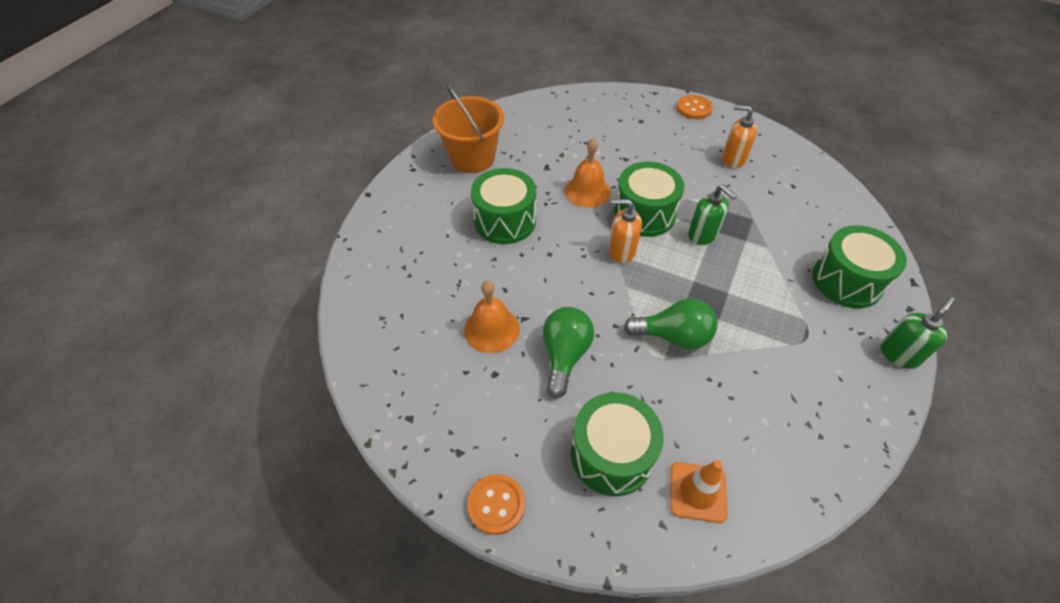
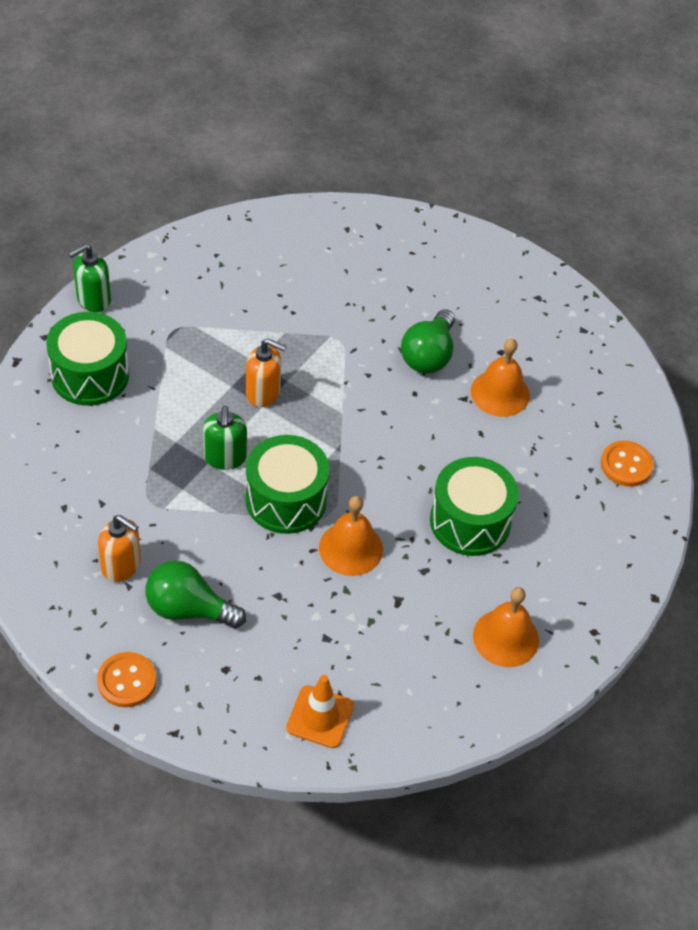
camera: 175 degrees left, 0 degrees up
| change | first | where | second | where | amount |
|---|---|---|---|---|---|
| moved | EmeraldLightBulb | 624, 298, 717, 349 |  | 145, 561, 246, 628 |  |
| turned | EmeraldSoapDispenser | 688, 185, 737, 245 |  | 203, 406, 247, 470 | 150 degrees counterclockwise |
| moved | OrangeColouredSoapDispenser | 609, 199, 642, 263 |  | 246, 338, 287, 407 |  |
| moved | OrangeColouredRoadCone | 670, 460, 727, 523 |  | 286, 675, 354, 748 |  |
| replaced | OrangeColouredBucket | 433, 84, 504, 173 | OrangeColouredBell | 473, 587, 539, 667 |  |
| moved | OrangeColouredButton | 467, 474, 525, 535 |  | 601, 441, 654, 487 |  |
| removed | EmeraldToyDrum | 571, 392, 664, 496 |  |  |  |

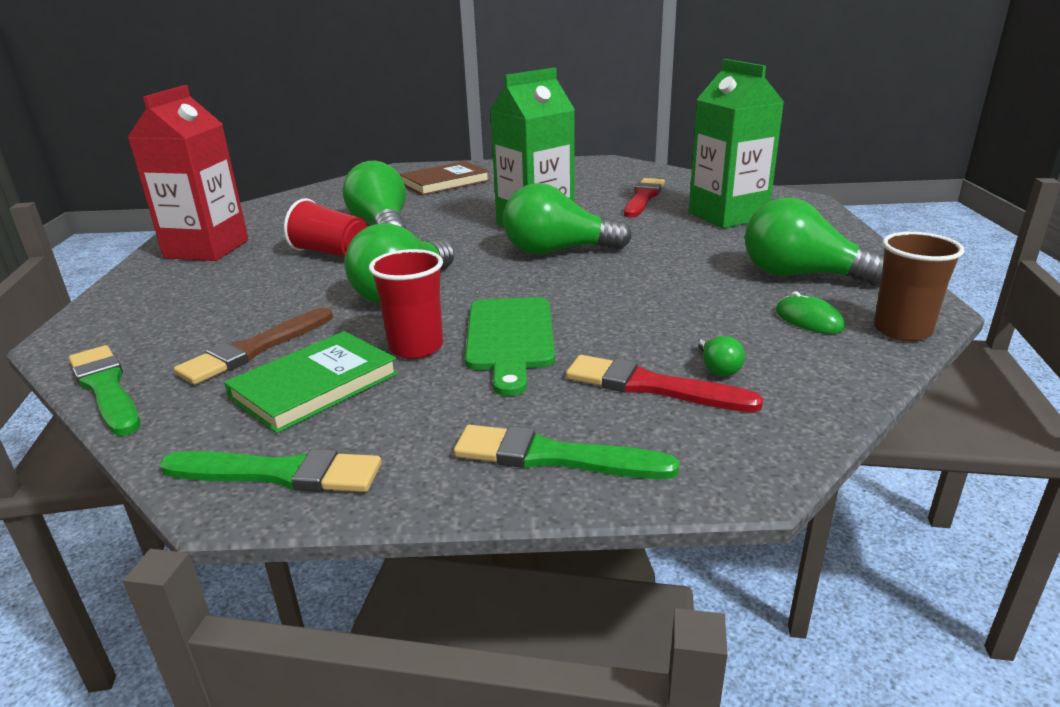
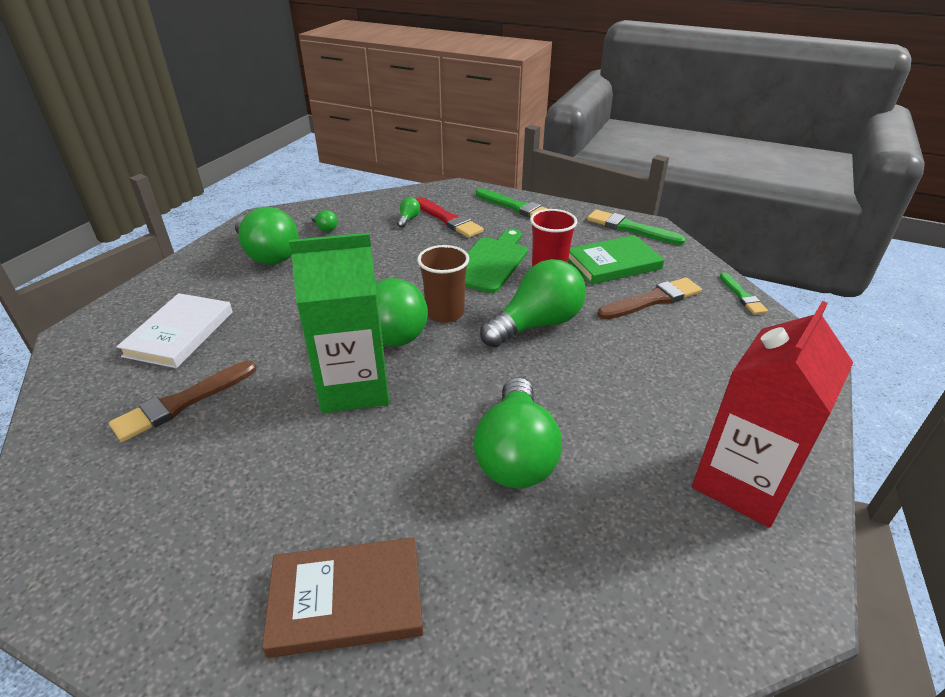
camera: 155 degrees left, 10 degrees up
| change | first | where | second | where | amount |
|---|---|---|---|---|---|
| recoloured | ScarletPaintBrush | 624, 178, 665, 217 | BrownPaintBrush | 109, 361, 257, 442 |  |
| replaced | EmeraldMilkCarton | 689, 59, 784, 228 | PureWhiteHardcover | 117, 293, 233, 368 |  |
| replaced | EmeraldComputerMouse | 776, 291, 845, 334 | EmeraldLightBulb | 311, 210, 338, 232 |  |
| moved | BrownTumbler | 874, 232, 965, 341 |  | 417, 245, 469, 323 |  |
| resized | EmeraldPaintBrush | 69, 345, 140, 436 |  | 720, 272, 768, 315 | x0.62 |
| removed | ScarletTumbler | 284, 198, 367, 258 |  |  |  |

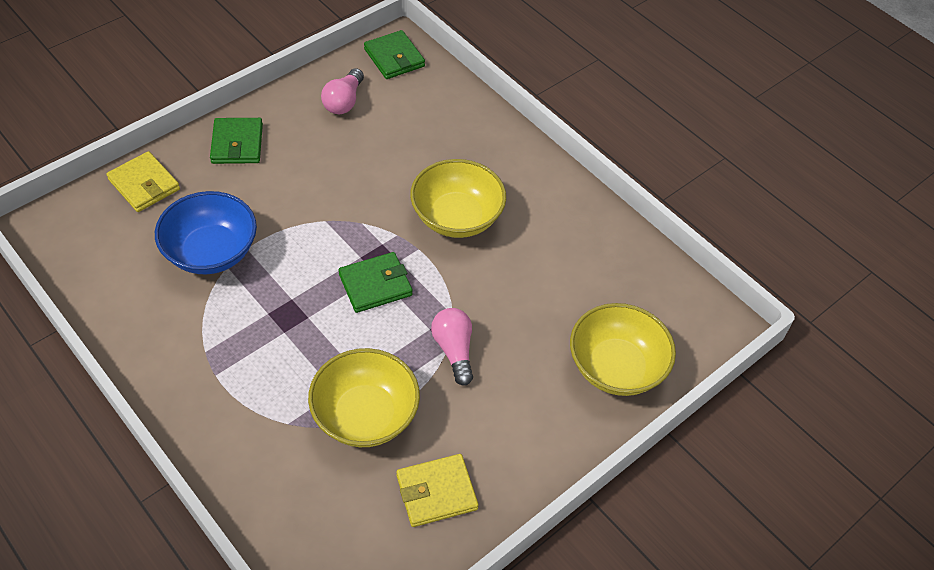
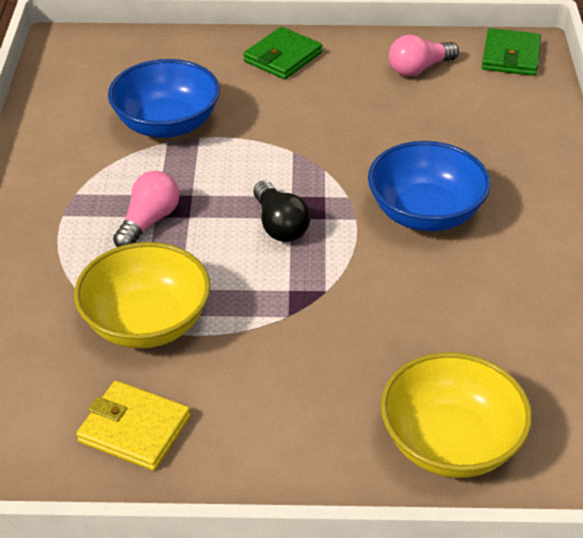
camera: 45 degrees right, 10 degrees down
| change | first | where | second | where | amount |
|---|---|---|---|---|---|
| moved | RosePinkLightBulb | 431, 308, 473, 386 |  | 113, 171, 180, 247 |  |
| replaced | EmeraldCardWallet | 339, 252, 413, 313 | EbonyLightBulb | 253, 181, 310, 242 |  |
| recoloured | GoldenDeepDish | 410, 159, 506, 238 | RoyalBlueDeepDish | 368, 141, 491, 231 |  |
| removed | GoldenCardWallet | 106, 151, 180, 212 |  |  |  |

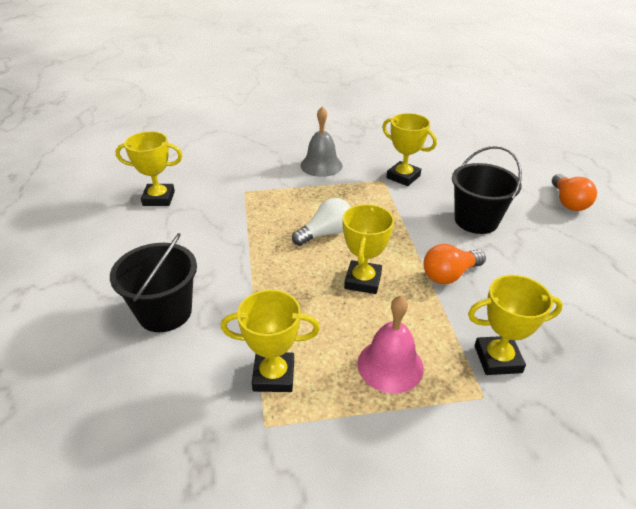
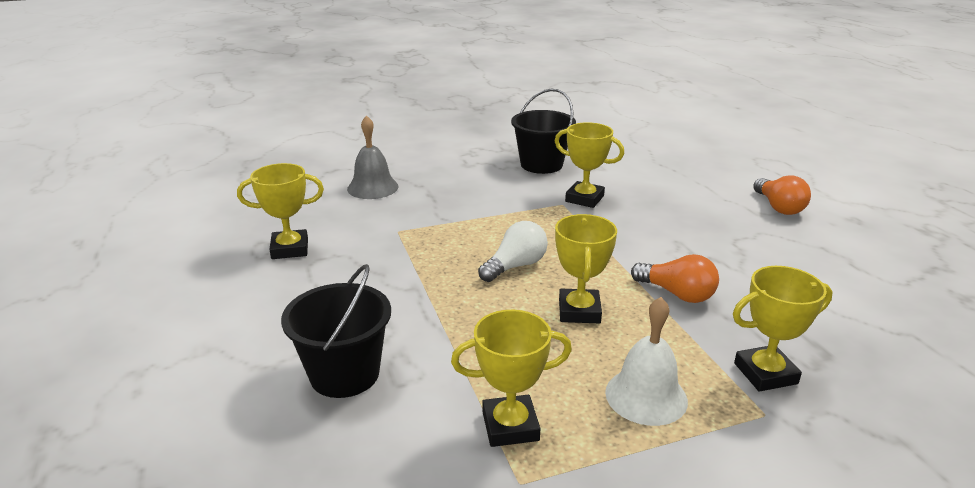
camera: 10 degrees left, 10 degrees down
| change | first | where | second | where | amount |
|---|---|---|---|---|---|
| moved | AshGreyBell | 301, 106, 343, 177 |  | 347, 115, 399, 199 |  |
| moved | EbonyBucket | 452, 146, 522, 234 |  | 511, 89, 576, 174 |  |
| recoloured | RosePinkBell | 357, 296, 424, 393 | PureWhiteBell | 605, 297, 688, 426 |  |
| turned | OrangeColouredLightBulb | 423, 244, 486, 284 |  | 631, 254, 719, 303 | 105 degrees counterclockwise |

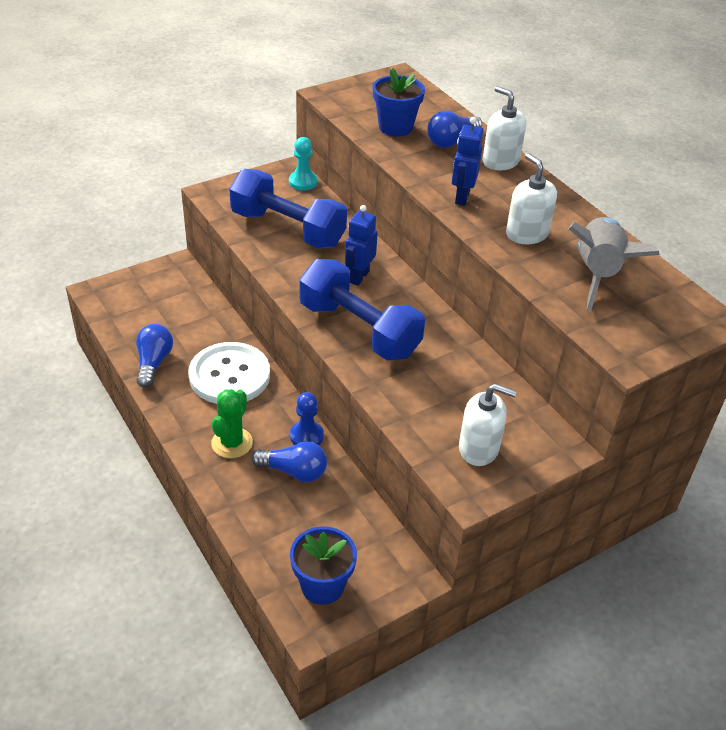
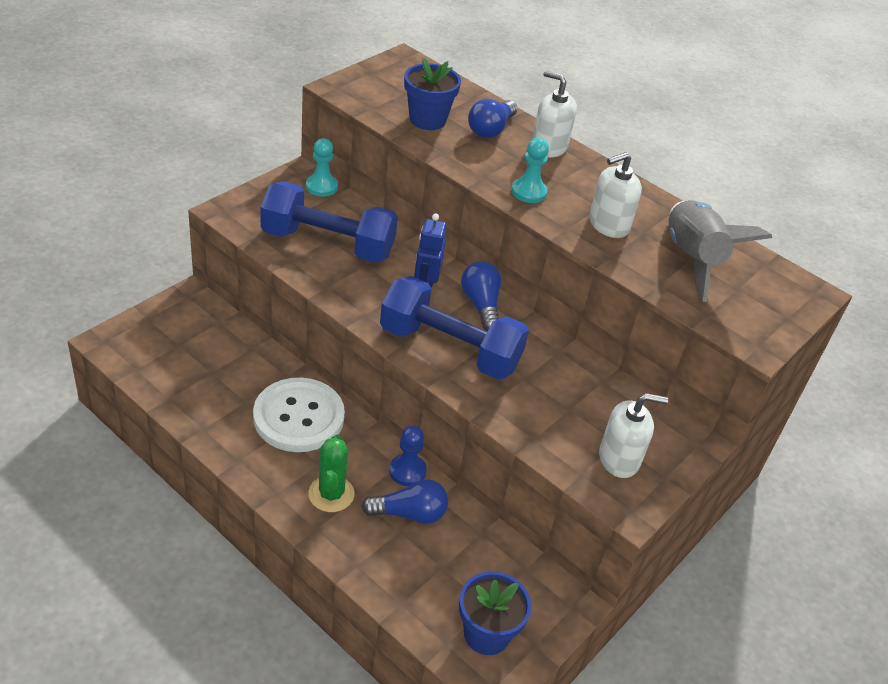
camera: 20 degrees left, 0 degrees up
| change | first | where | second | where | amount |
|---|---|---|---|---|---|
| moved | RoyalBlueLightBulb | 136, 324, 173, 388 |  | 461, 261, 501, 331 |  |
| replaced | RoyalBlueToyRobot | 452, 117, 483, 206 | TealPawn | 511, 138, 549, 203 |  |
| turned | PureWhiteSoapDispenser | 506, 153, 557, 244 |  | 589, 152, 642, 238 | 75 degrees counterclockwise |

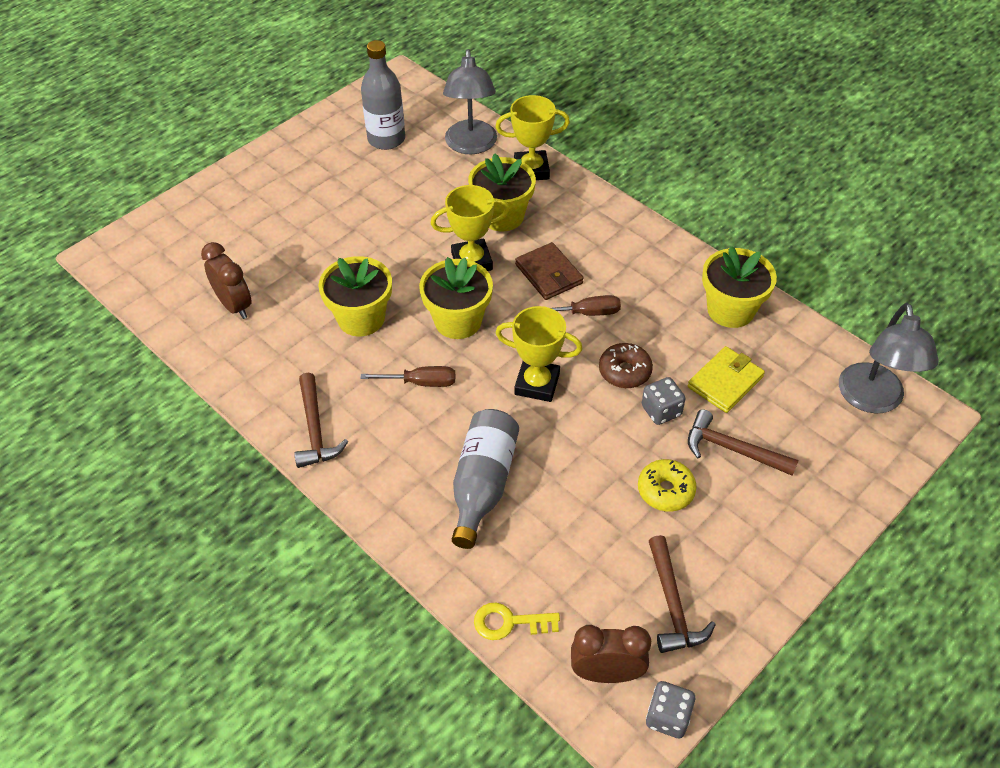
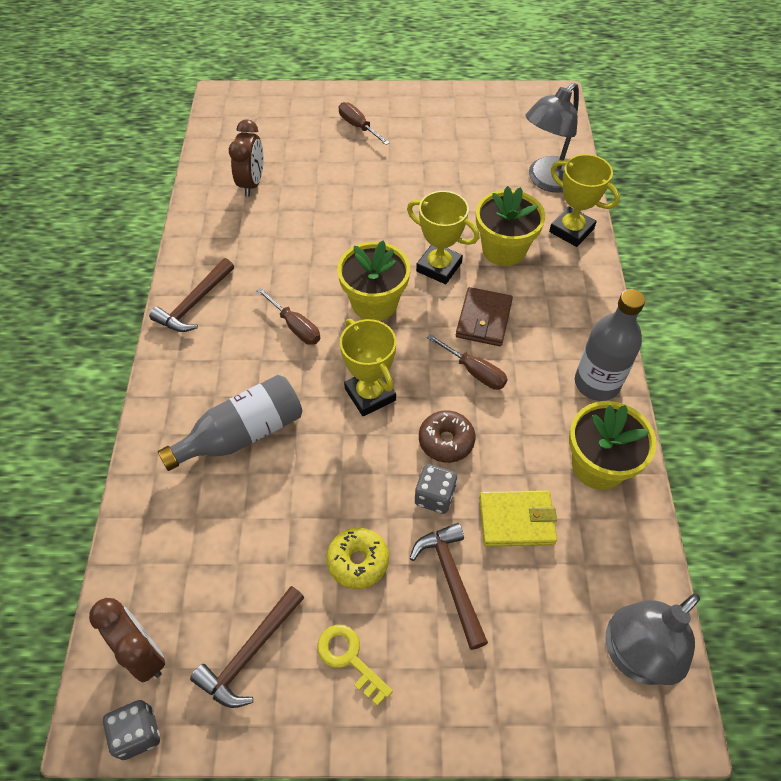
camera: 45 degrees right, 5 degrees up
| change | first | where | second | where | amount |
|---|---|---|---|---|---|
| moved | GoldenKey | 474, 603, 560, 640 |  | 317, 625, 393, 706 |  |
| added |  |  | BrownFlatScrewdriver | 339, 102, 390, 145 |  |
| moved | AshGreyFlask | 361, 40, 405, 150 |  | 575, 289, 645, 401 |  |
| removed | GoldenPottedPlant | 319, 256, 392, 336 |  |  |  |

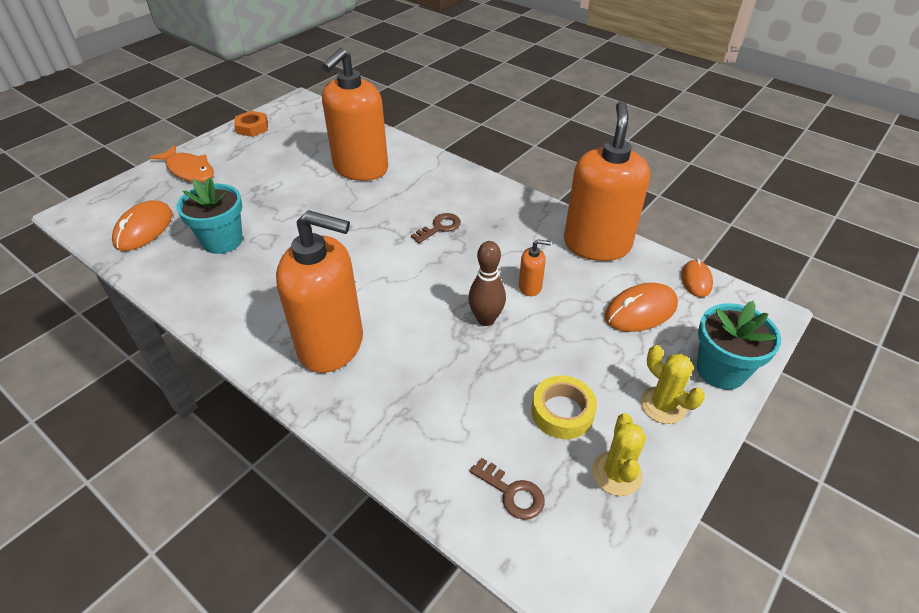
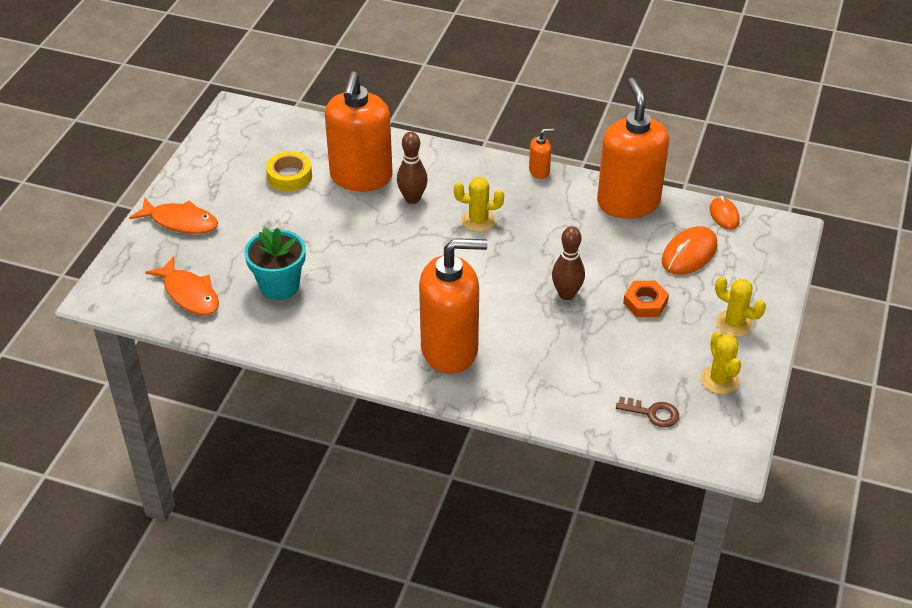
camera: 20 degrees left, 0 degrees up
| change | first | where | second | where | amount |
|---|---|---|---|---|---|
| replaced | OrangeColouredComputerMouse | 112, 200, 172, 251 | OrangeColouredFishFigure | 145, 256, 219, 315 |  |
| moved | GoldenRollOfTape | 531, 376, 597, 439 |  | 266, 151, 312, 192 |  |
| added |  |  | BrownTenpin | 397, 132, 428, 204 |  |
| replaced | BrownKey | 411, 213, 461, 243 | GoldenCactus | 454, 176, 504, 232 |  |
| moved | OrangeColouredSoapDispenser | 519, 239, 551, 296 |  | 529, 128, 554, 179 |  |
| moved | OrangeColouredHexagonNut | 234, 111, 268, 137 |  | 623, 281, 669, 317 |  |
| removed | TealPottedPlant | 697, 301, 781, 390 |  |  |  |

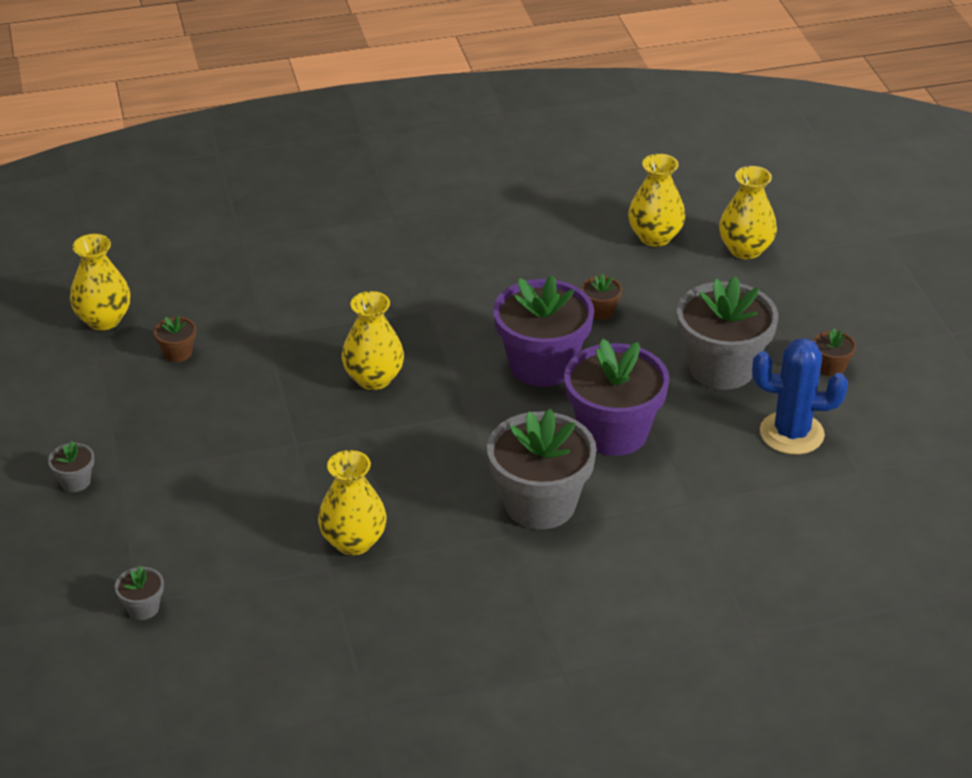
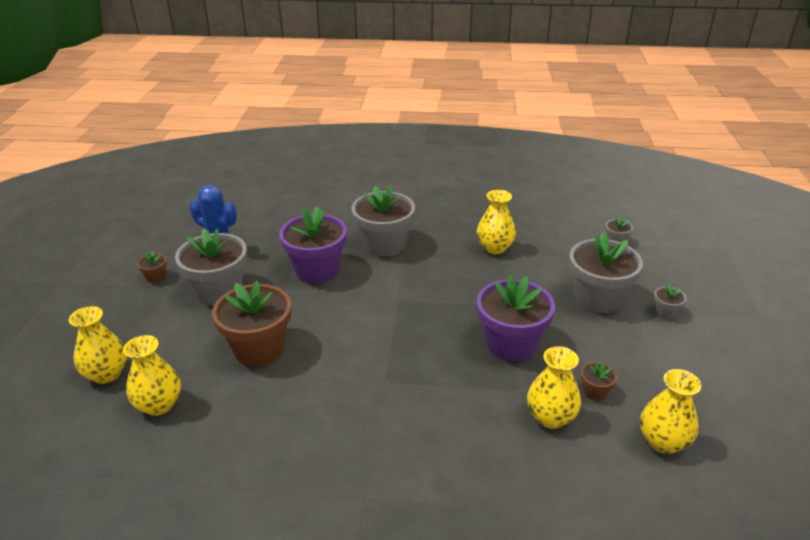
camera: 160 degrees left, 5 degrees down
| change | first | where | second | where | amount |
|---|---|---|---|---|---|
| resized | BrownPottedPlant | 581, 273, 622, 320 |  | 212, 281, 291, 366 | x2.35 |
| moved | PurplePottedPlant | 493, 275, 594, 387 |  | 477, 275, 555, 361 |  |
| moved | GoldenTallVase | 342, 291, 404, 390 |  | 527, 346, 581, 429 |  |
| added |  |  | AshGreyPottedPlant | 569, 232, 643, 313 |  |

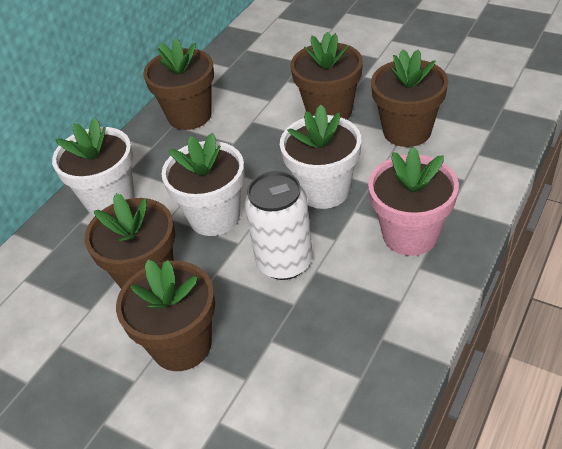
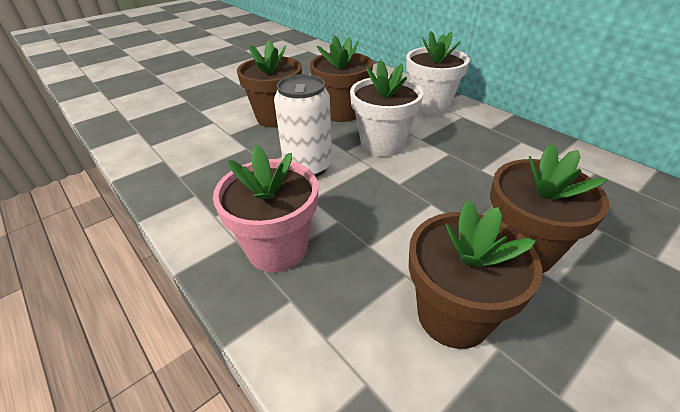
camera: 105 degrees right, 5 degrees down
| change | first | where | second | where | amount |
|---|---|---|---|---|---|
| removed | BrownPottedPlant | 143, 38, 214, 130 |  |  |  |
| removed | PureWhitePottedPlant | 280, 105, 361, 209 |  |  |  |

